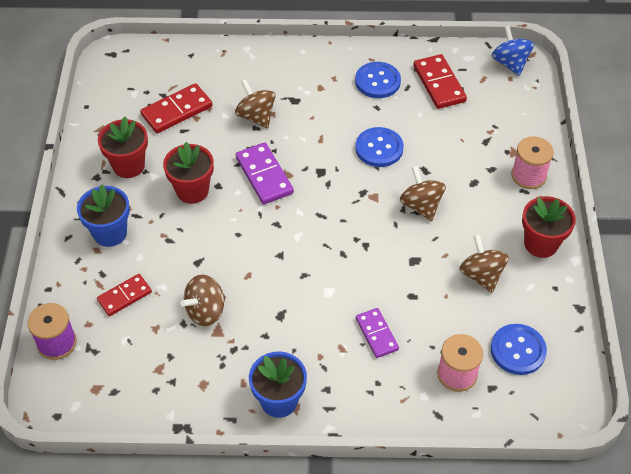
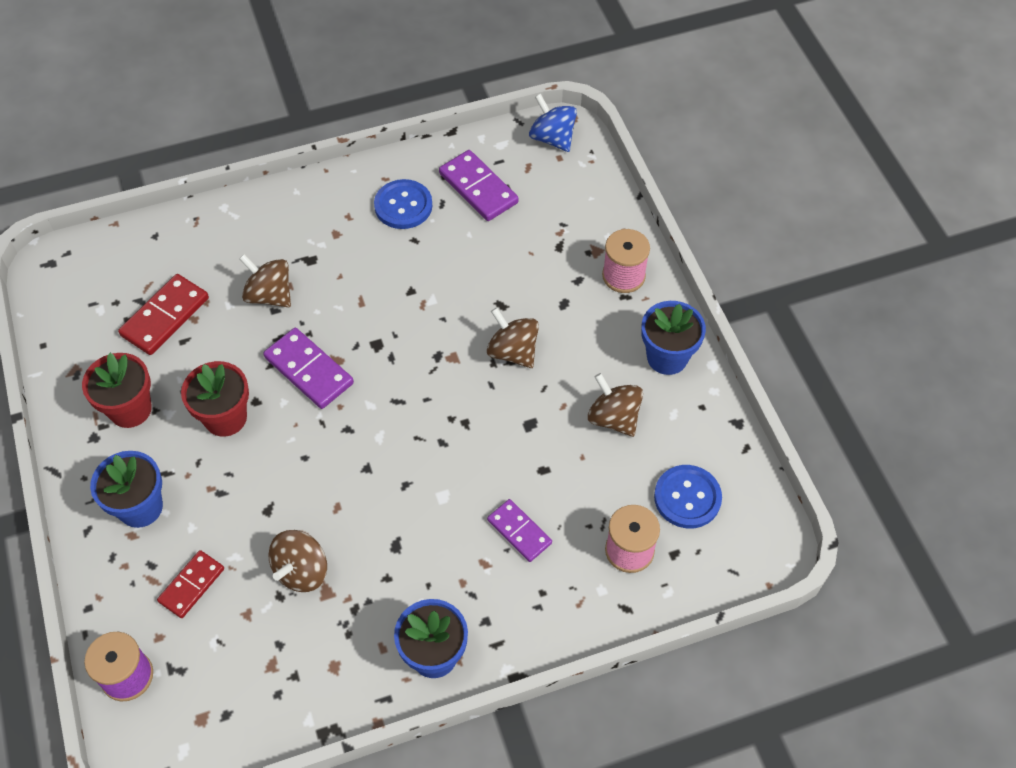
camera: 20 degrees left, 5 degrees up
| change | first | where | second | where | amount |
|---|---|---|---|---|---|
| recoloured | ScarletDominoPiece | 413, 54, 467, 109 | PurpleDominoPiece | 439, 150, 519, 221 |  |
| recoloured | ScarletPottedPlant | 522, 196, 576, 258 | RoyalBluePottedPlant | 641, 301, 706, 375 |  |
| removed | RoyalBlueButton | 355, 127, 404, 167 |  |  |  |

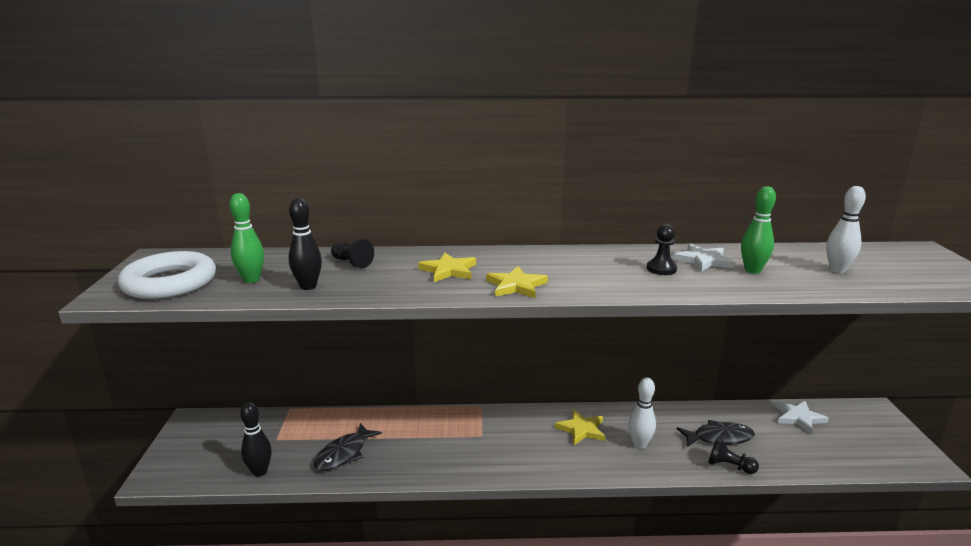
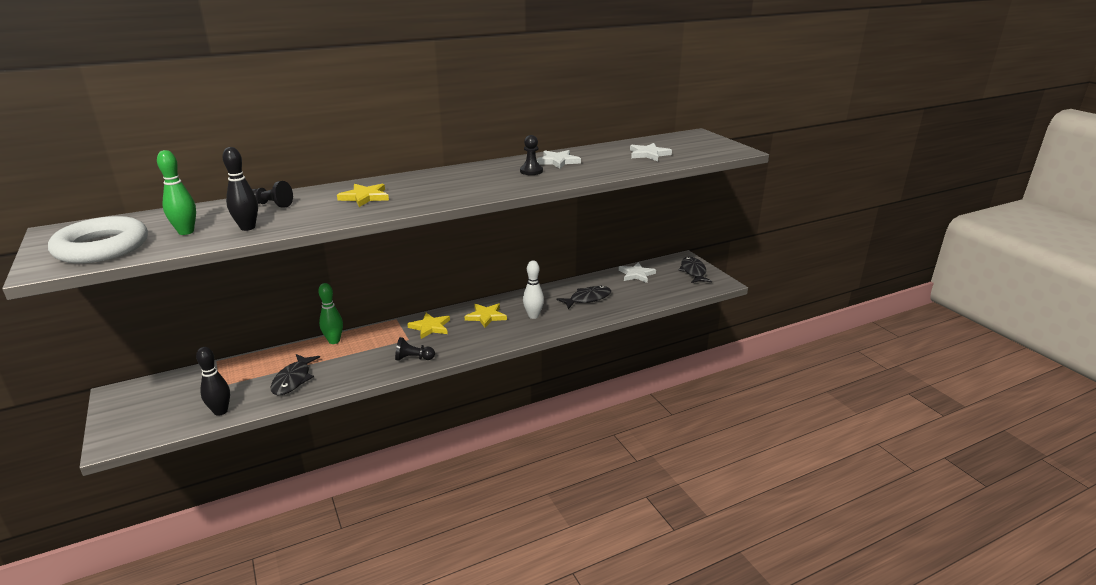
camera: 25 degrees left, 5 degrees up
| change | first | where | second | where | amount |
|---|---|---|---|---|---|
| moved | EmeraldTenpin | 741, 186, 776, 274 |  | 318, 283, 343, 344 |  |
| moved | EbonyPawn | 708, 437, 759, 474 |  | 395, 337, 435, 361 |  |
| moved | GoldenFivePointedStar | 486, 266, 548, 298 |  | 407, 313, 450, 339 |  |
| replaced | PureWhiteTenpin | 827, 186, 866, 273 | PureWhiteFivePointedStar | 630, 143, 672, 161 |  |
| added |  |  | EbonyFishFigure | 678, 257, 712, 283 |  |

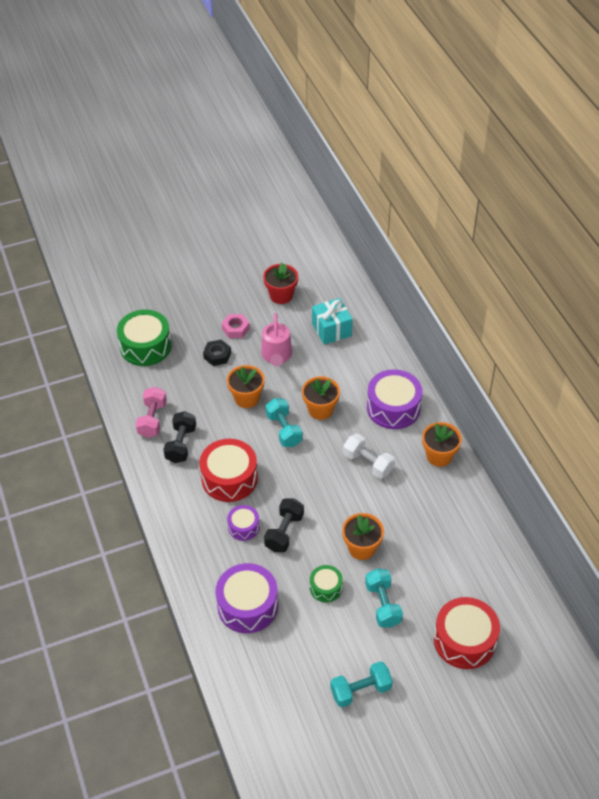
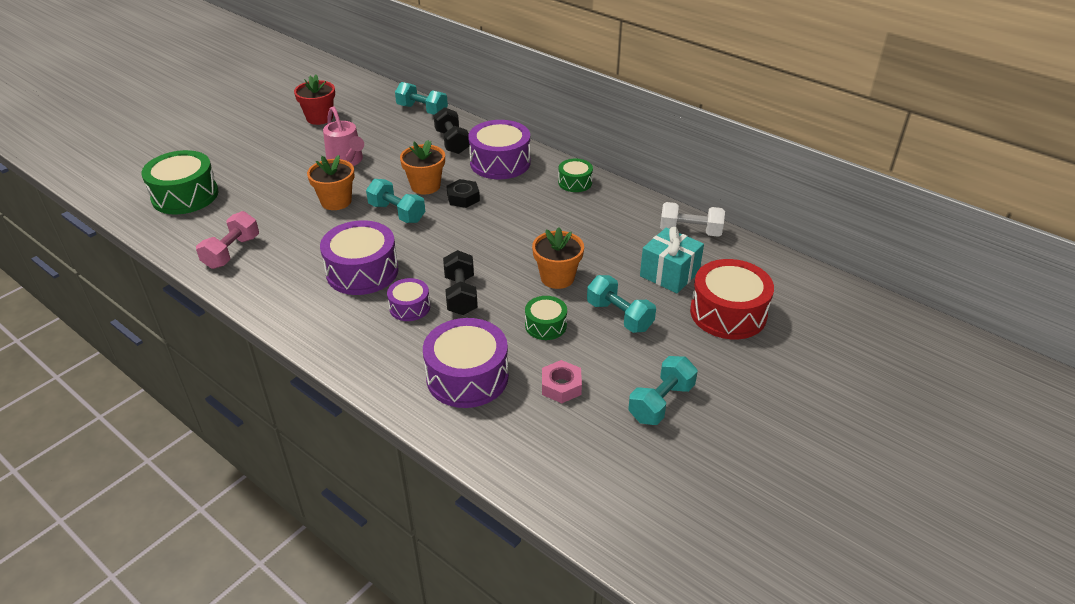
camera: 30 degrees left, 10 degrees down
| change | first | where | second | where | amount |
|---|---|---|---|---|---|
| turned | RosePinkFreeWeight | 136, 387, 167, 438 |  | 196, 211, 259, 269 | 45 degrees clockwise |
| recoloured | ScarletToyDrum | 200, 439, 258, 502 | PurpleToyDrum | 320, 220, 399, 295 |  |
| added |  |  | TealFreeWeight | 395, 82, 448, 115 |  |
| moved | EbonyFreeWeight | 163, 411, 196, 463 |  | 434, 107, 470, 154 |  |
| moved | EbonyHexagonNut | 203, 340, 231, 366 |  | 446, 179, 480, 208 |  |
| moved | RosePinkHexagonNut | 222, 314, 250, 338 |  | 542, 360, 582, 403 |  |
| replaced | OrangeColouredPottedPlant | 422, 422, 462, 467 | EmeraldToyDrum | 558, 159, 593, 192 |  |
| moved | TealGift | 312, 298, 353, 345 |  | 640, 227, 704, 293 |  |
| moved | PureWhiteFreeWeight | 343, 434, 395, 479 |  | 660, 202, 725, 237 |  |

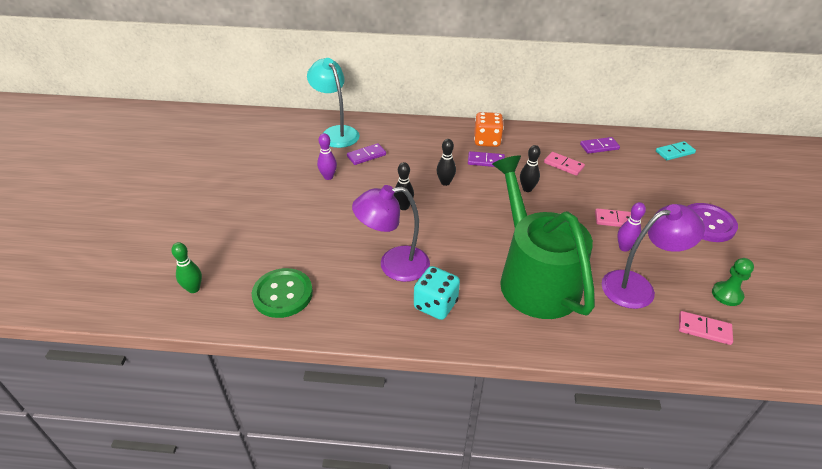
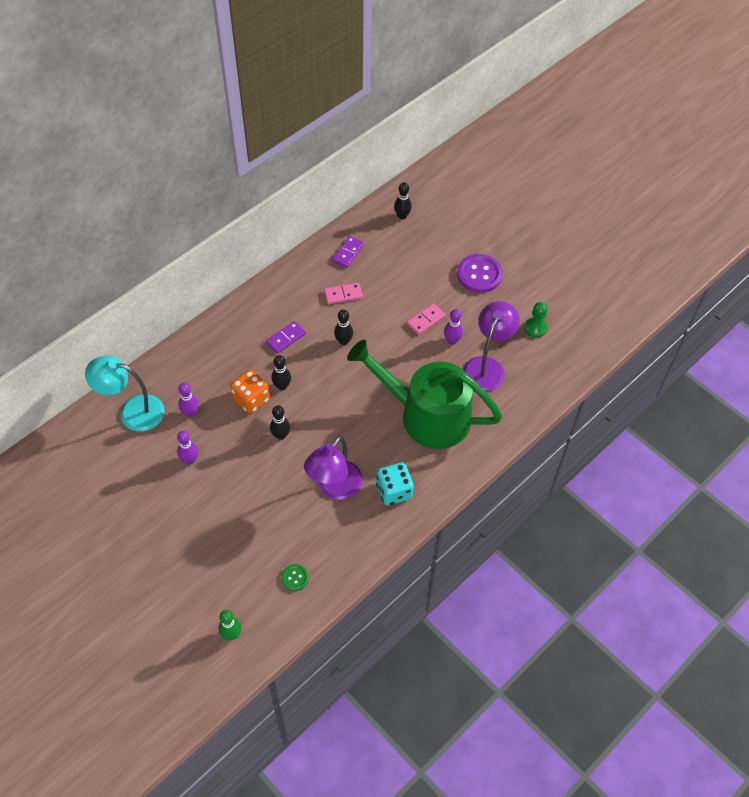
camera: 50 degrees left, 15 degrees up
| change | first | where | second | where | amount |
|---|---|---|---|---|---|
| replaced | PurpleDominoPiece | 347, 143, 386, 165 | PurpleTenpin | 178, 383, 199, 417 |  |
| moved | OrangeColouredDie | 474, 112, 504, 147 |  | 230, 370, 270, 413 |  |
| resized | EmeraldButton | 252, 268, 313, 318 |  | 281, 564, 309, 591 | x0.51 |
| replaced | TealDominoPiece | 656, 141, 696, 160 | EbonyTenpin | 394, 182, 412, 220 |  |
| removed | RosePinkDominoPiece | 679, 311, 733, 345 |  |  |  |

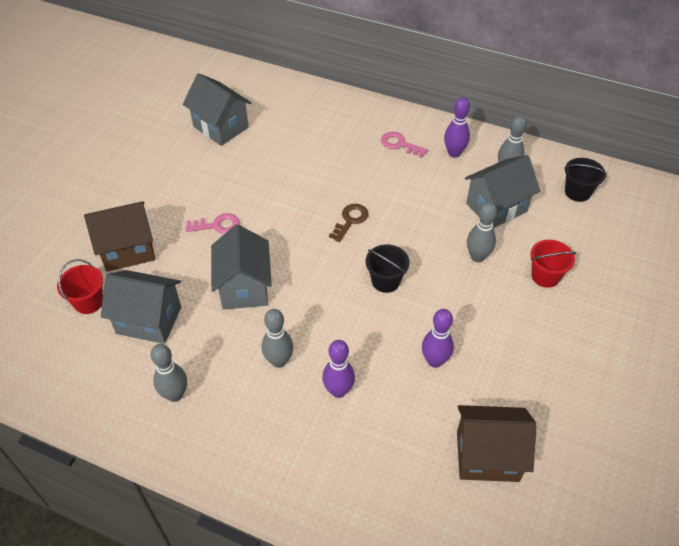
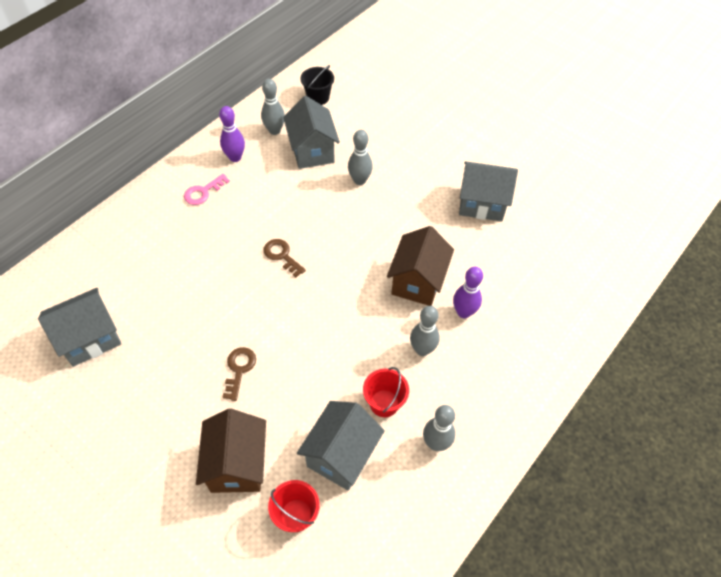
camera: 75 degrees left, 5 degrees up
| change | first | where | second | where | amount |
|---|---|---|---|---|---|
| recoloured | RosePinkKey | 185, 213, 240, 234 | BrownKey | 223, 347, 256, 401 |  |
| moved | ScarletBucket | 530, 240, 576, 288 |  | 363, 367, 409, 417 |  |
| moved | BrownHouse | 457, 405, 537, 482 |  | 387, 226, 454, 306 |  |
| moved | AshGreyHouse | 211, 225, 272, 310 |  | 459, 161, 518, 222 |  |
| removed | EbonyBucket | 366, 245, 410, 293 |  |  |  |
| removed | PurpleTenpin | 422, 309, 454, 368 |  |  |  |

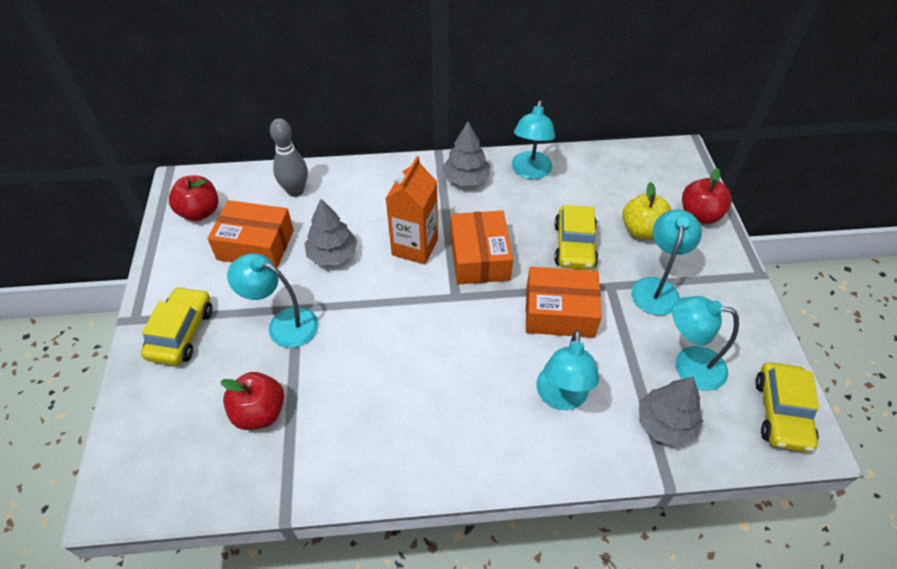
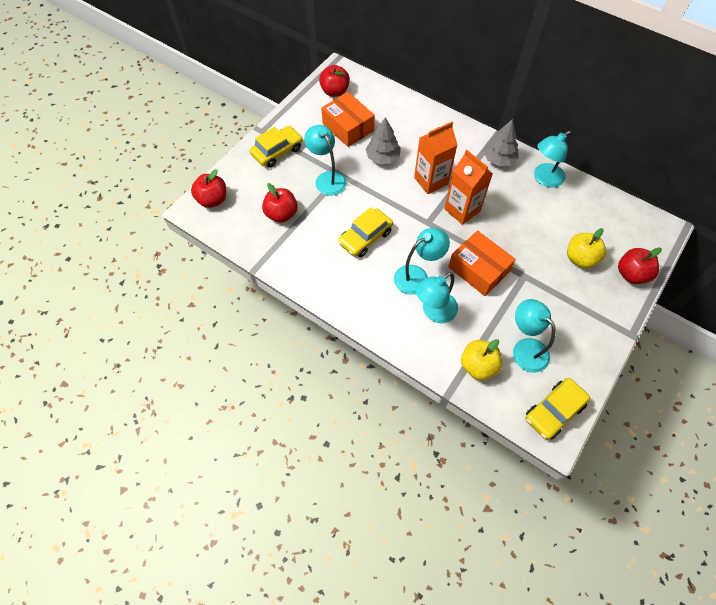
camera: 40 degrees right, 10 degrees up
| change | first | where | second | where | amount |
|---|---|---|---|---|---|
| added |  |  | ScarletToyApple | 191, 169, 226, 208 |  |
| moved | GoldenAutomobile | 554, 205, 598, 270 |  | 338, 207, 393, 257 |  |
| moved | TealLamp | 631, 210, 702, 315 |  | 394, 228, 450, 295 |  |
| replaced | OrangeColouredBox | 451, 210, 513, 285 | OrangeColouredMilkCarton | 444, 150, 493, 225 |  |
| replaced | AshGreyFirTree | 639, 377, 703, 447 | GoldenToyApple | 461, 339, 503, 380 |  |
| removed | AshGreyTenpin | 270, 118, 308, 197 |  |  |  |

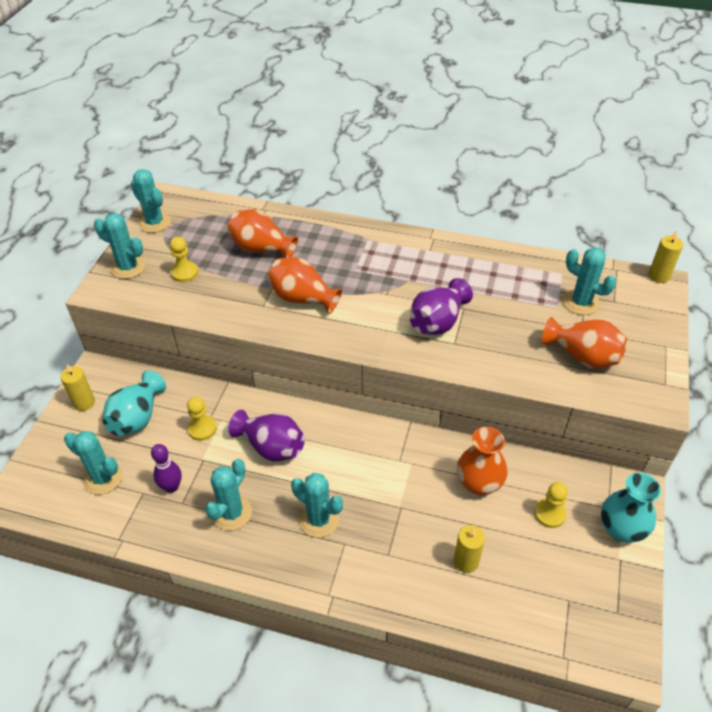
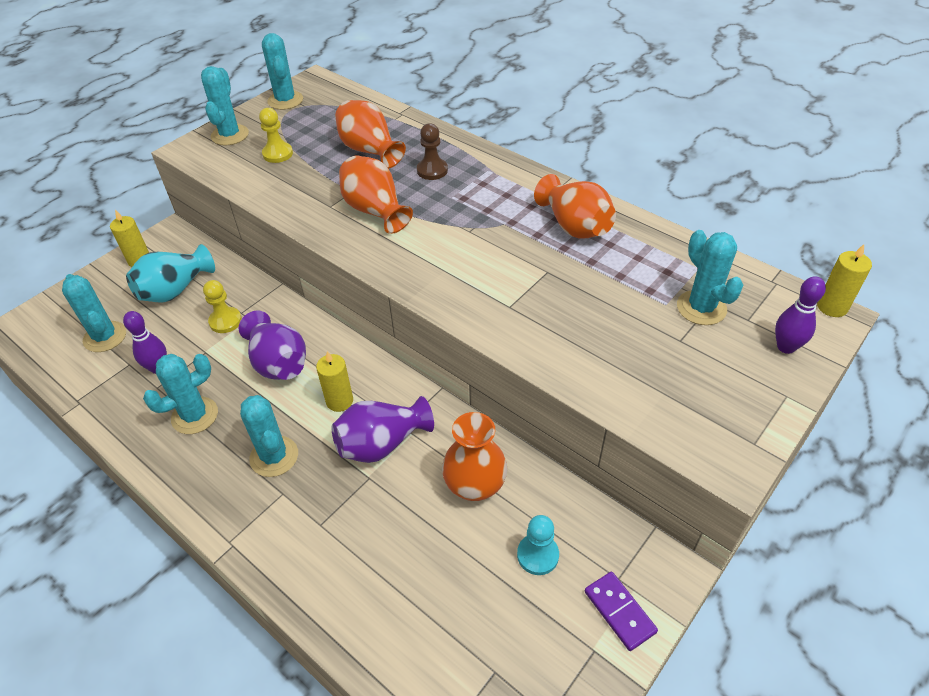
camera: 25 degrees right, 0 degrees up
| change | first | where | second | where | amount |
|---|---|---|---|---|---|
| turned | TealCactus | 94, 213, 145, 279 |  | 201, 66, 249, 145 | 45 degrees clockwise |
| moved | GoldenPillarCandle | 454, 525, 485, 573 |  | 316, 351, 353, 412 |  |
| moved | PurpleTallVase | 410, 278, 473, 335 |  | 332, 396, 434, 463 |  |
| added |  |  | BrownPawn | 417, 123, 448, 180 |  |
| recoloured | GoldenPawn | 534, 482, 568, 528 | TealPawn | 517, 515, 559, 575 |  |
| moved | OrangeColouredTallVase | 542, 317, 627, 369 |  | 534, 174, 616, 239 |  |
| replaced | TealTallVase | 601, 473, 661, 543 | PurpleDominoPiece | 585, 572, 658, 651 |  |
| added |  |  | PurpleTenpin | 775, 276, 826, 354 |  |

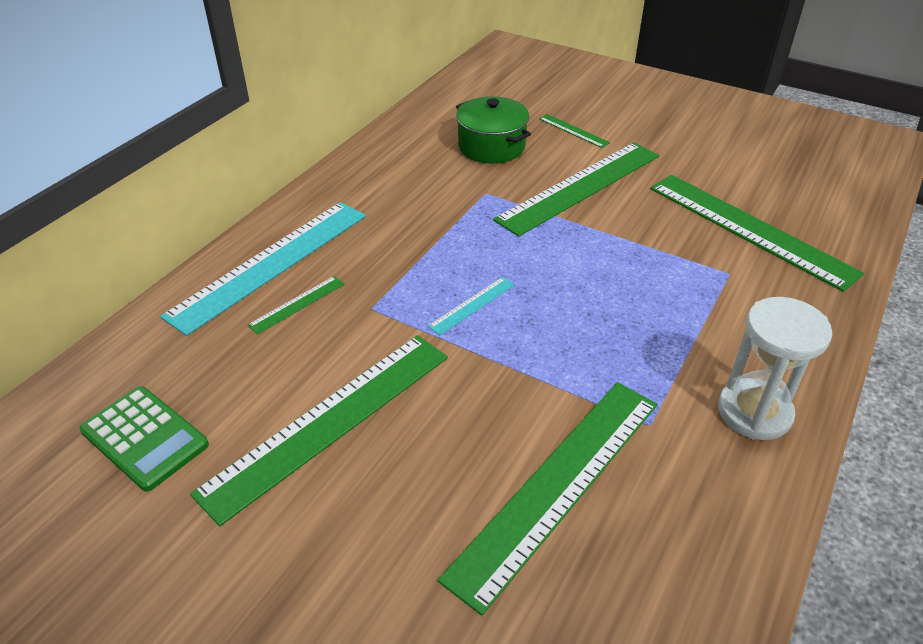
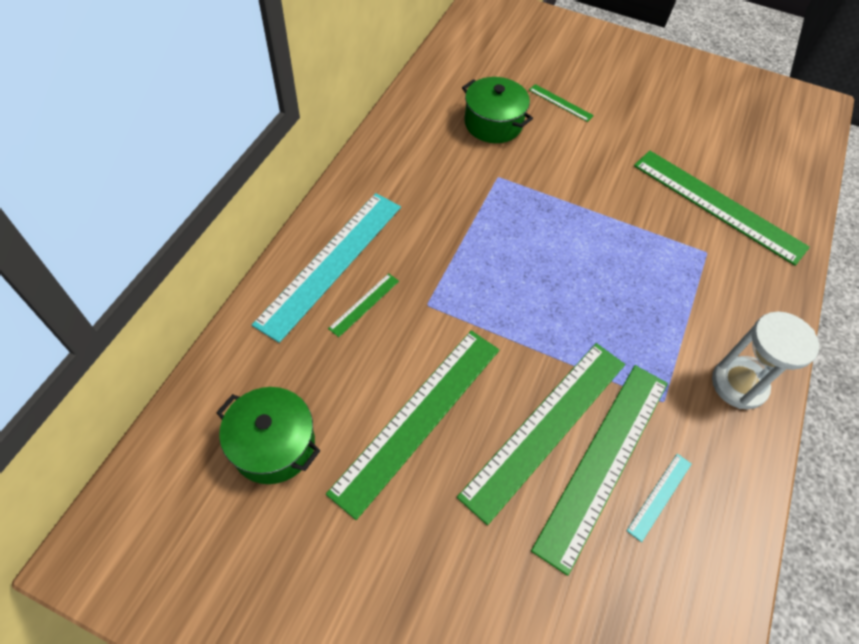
camera: 10 degrees left, 15 degrees up
| change | first | where | second | where | amount |
|---|---|---|---|---|---|
| replaced | EmeraldAddingMachine | 79, 386, 209, 492 | EmeraldPot | 216, 387, 320, 484 |  |
| moved | EmeraldRuler | 493, 143, 659, 237 |  | 457, 343, 625, 525 |  |
| moved | TealRuler | 428, 277, 515, 335 |  | 627, 454, 691, 542 |  |

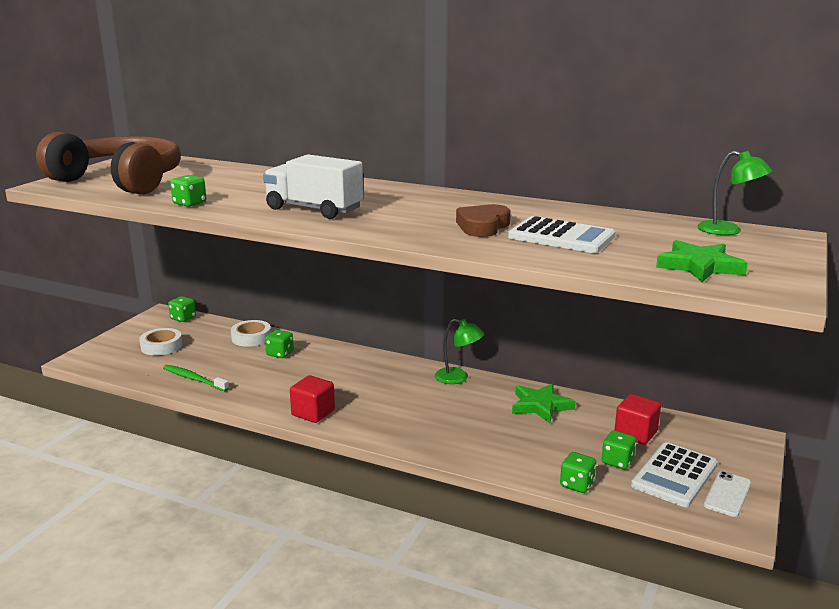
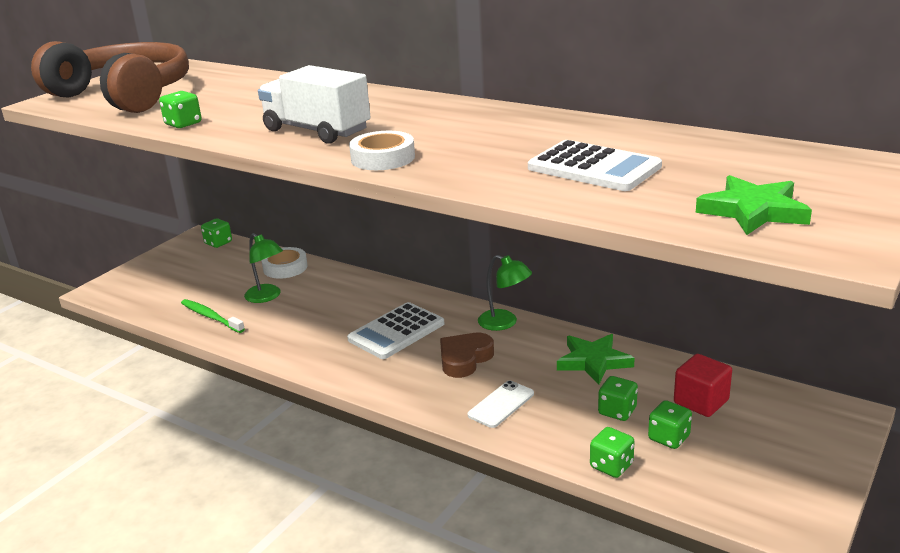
camera: 10 degrees right, 5 degrees up
| change | first | where | second | where | amount |
|---|---|---|---|---|---|
| moved | EmeraldLamp | 697, 151, 772, 235 |  | 244, 233, 283, 303 |  |
| moved | PureWhiteAddingMachine | 631, 442, 718, 507 |  | 347, 302, 445, 359 |  |
| moved | PureWhiteRollOfTape | 139, 328, 183, 356 |  | 349, 131, 415, 170 |  |
| moved | BrownHeart | 456, 204, 511, 237 |  | 440, 333, 494, 378 |  |
| moved | PureWhitePhone | 704, 471, 751, 517 |  | 468, 380, 534, 428 |  |
| moved | EmeraldDie | 265, 330, 294, 358 |  | 598, 376, 638, 421 |  |
| removed | ScarletBlock | 290, 375, 335, 423 |  |  |  |

